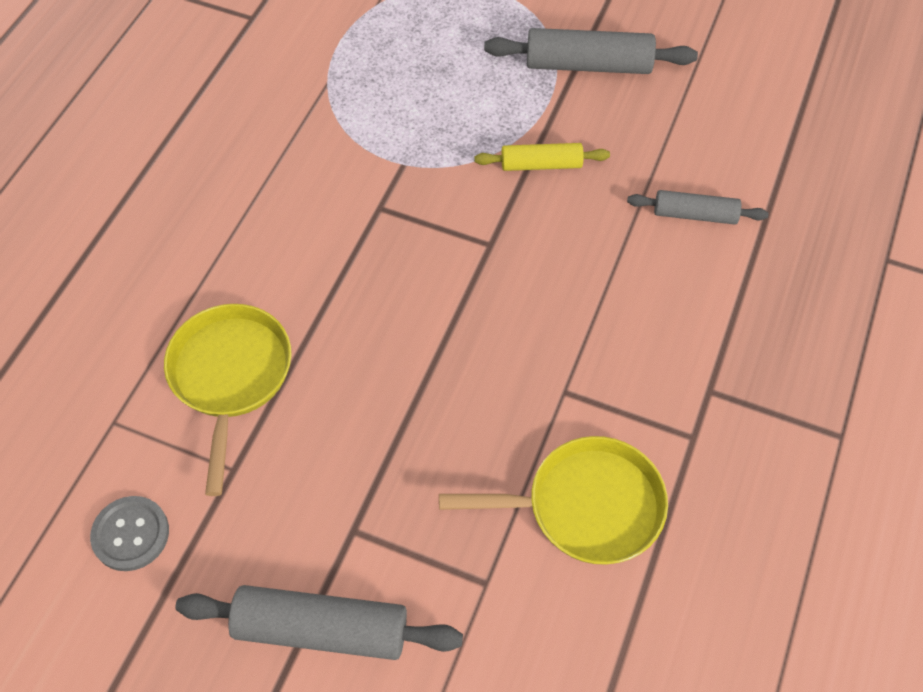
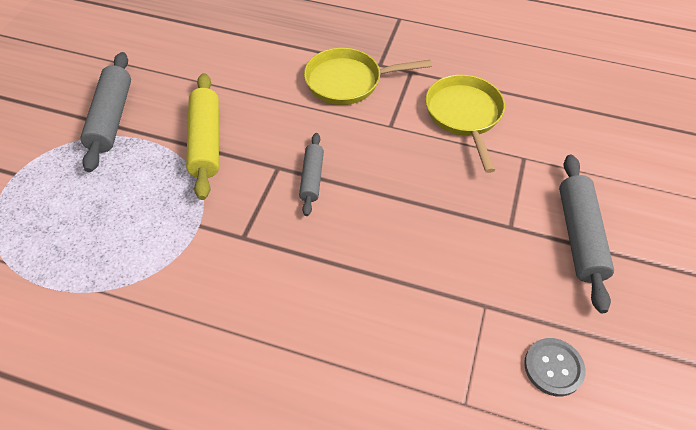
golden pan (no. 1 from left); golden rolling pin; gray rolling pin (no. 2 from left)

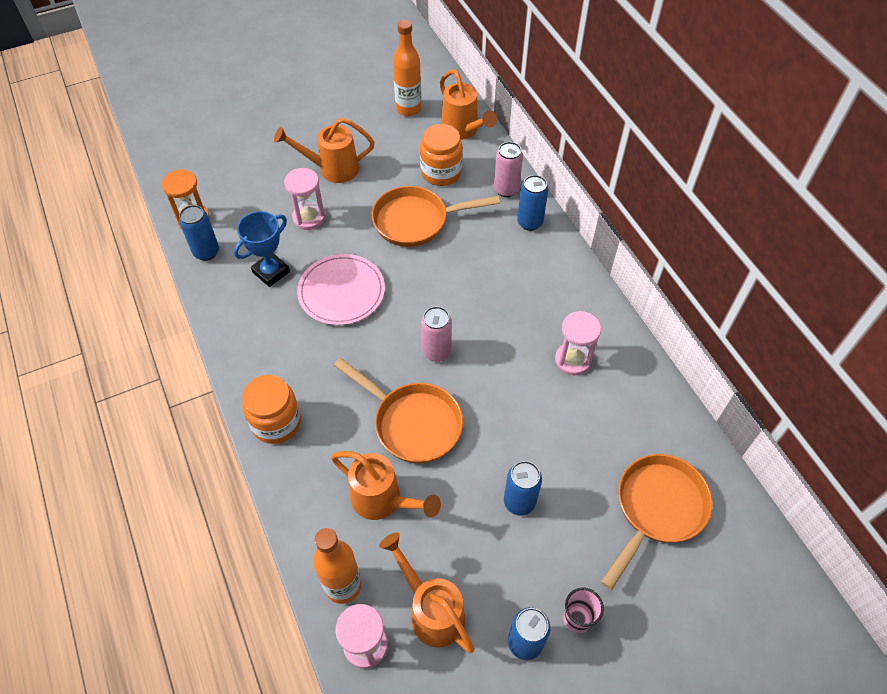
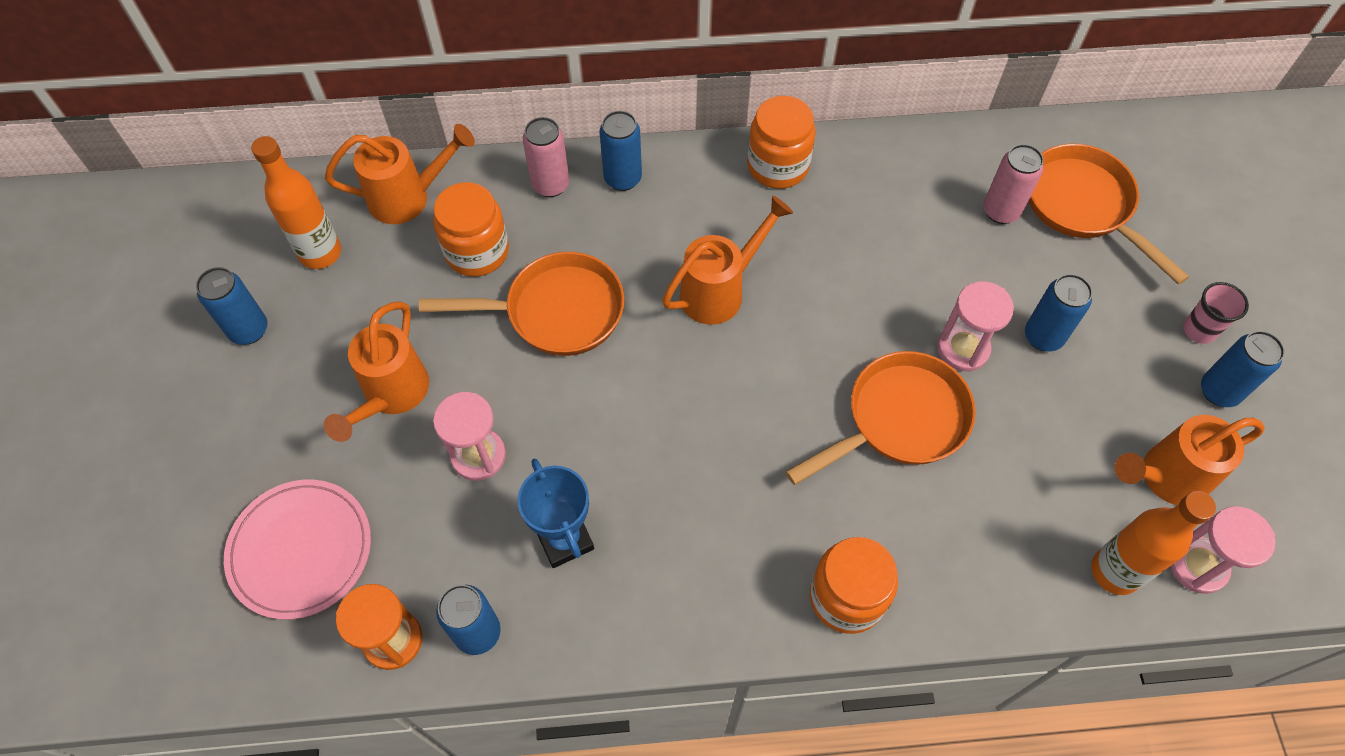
rose-pink flat dish; orange-coloured watering pot (no. 3 from left); orange-coloured pan (no. 1 from left); rose-pink can (no. 2 from left); rose-pink hourglass (no. 2 from left); cobalt can (no. 1 from left); orange-coloured jar (no. 2 from left)

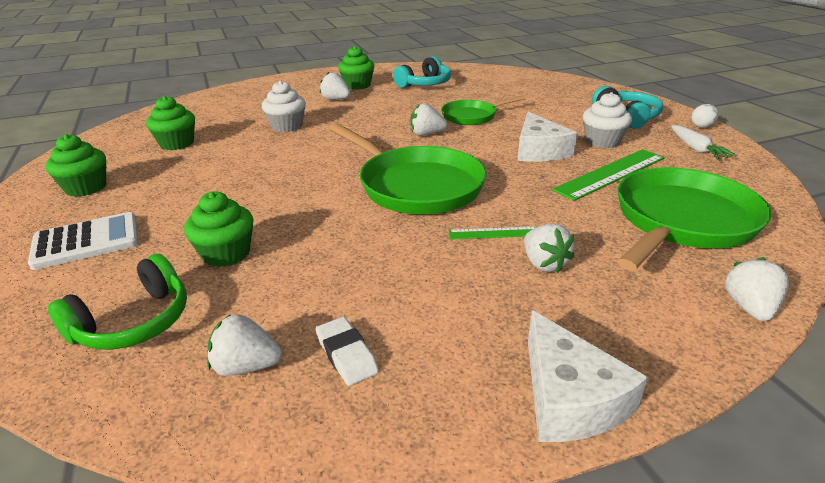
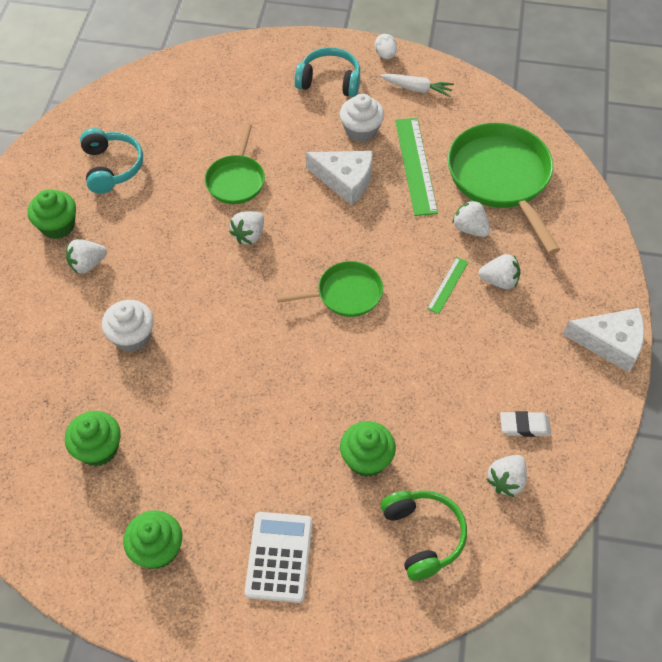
leaf-green pan (no. 2 from left); white strawberry (no. 3 from left)

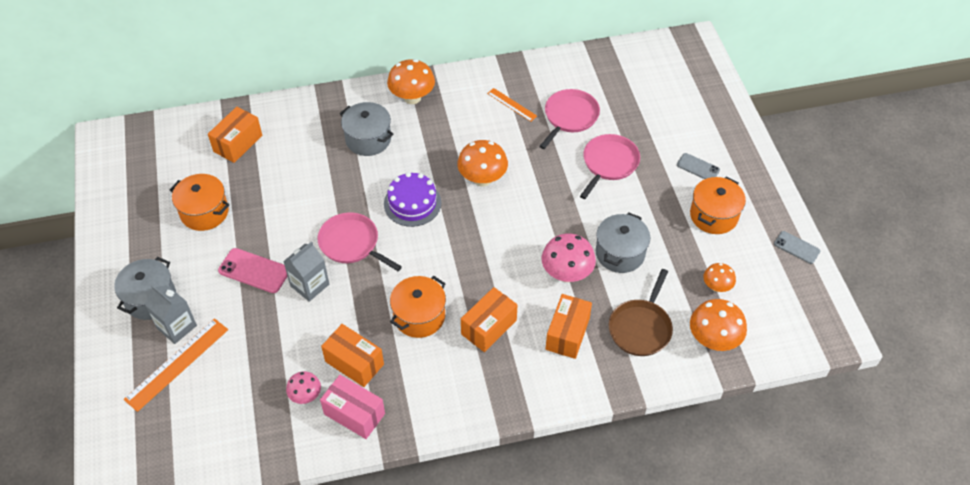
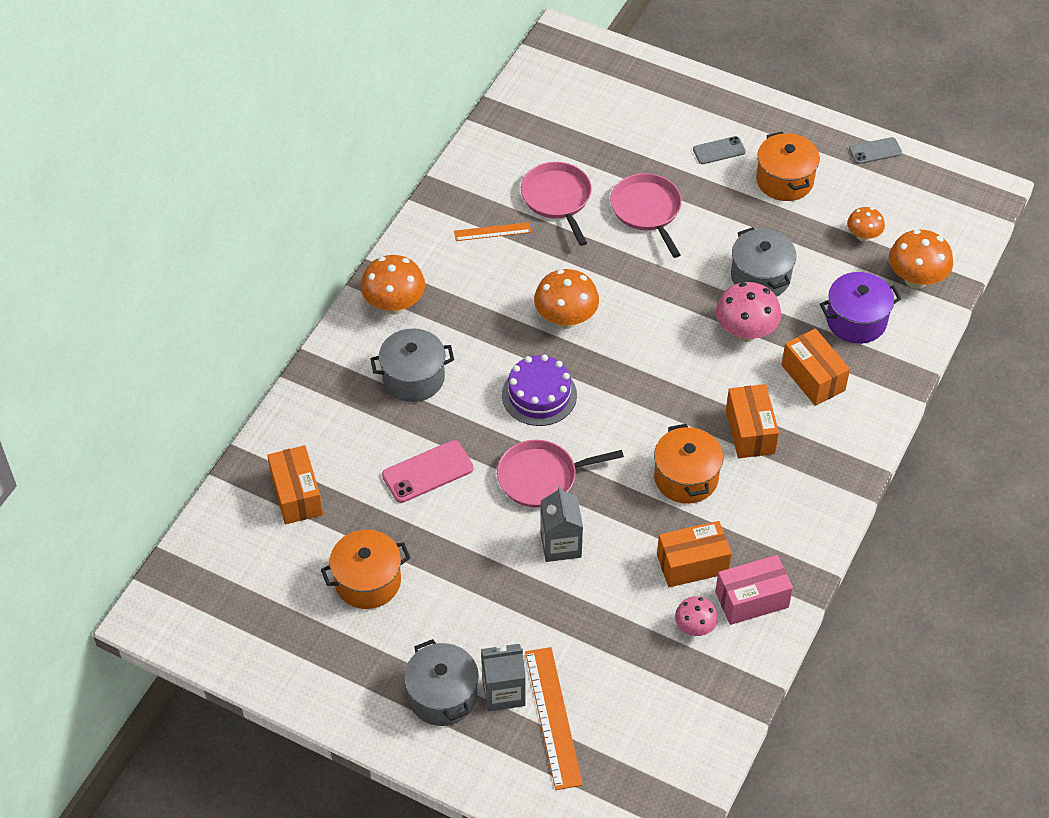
rose-pink mobile phone; royal purple stockpot

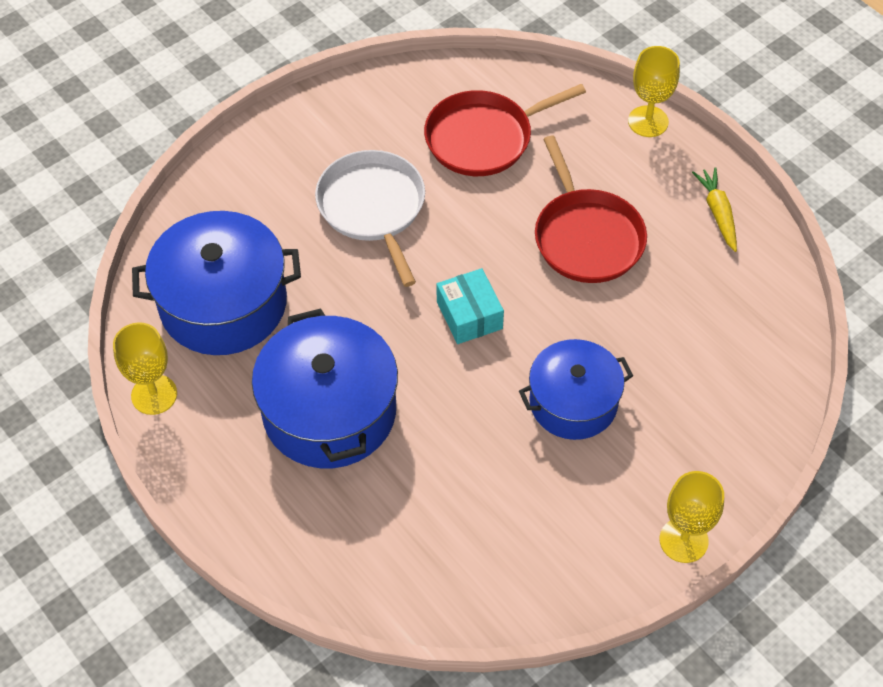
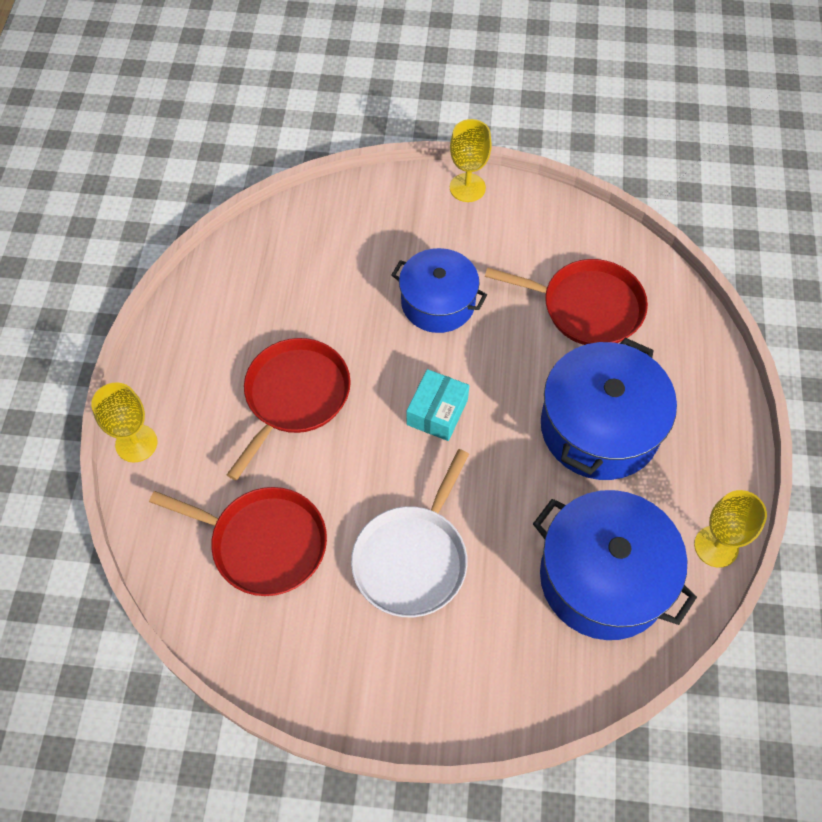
golden toy carrot; crimson pan (no. 3 from left)

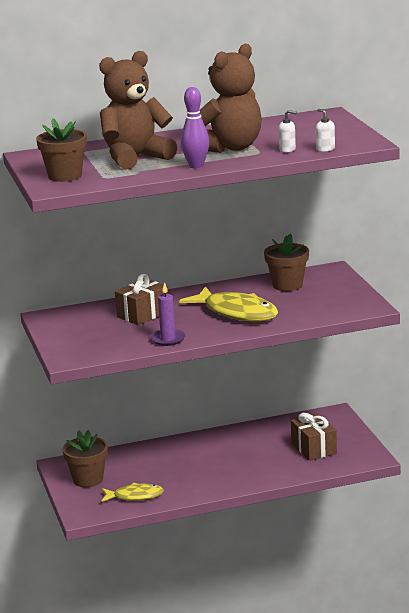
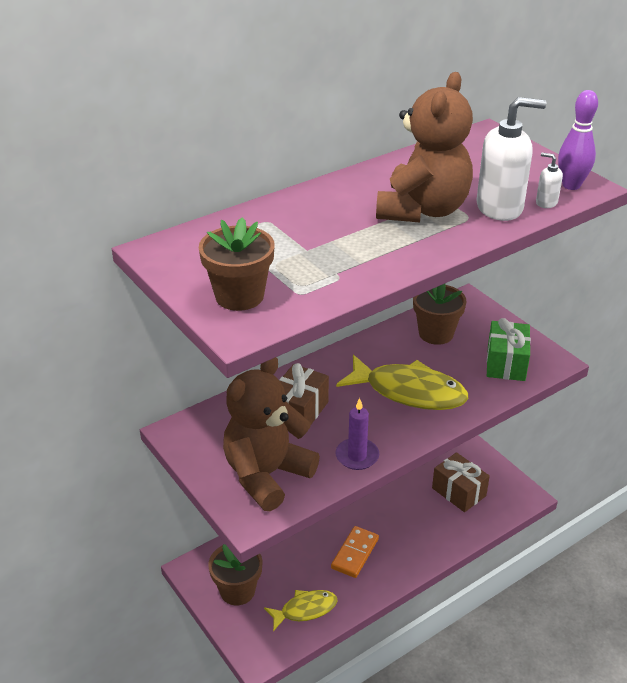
brown stuffed bear (no. 1 from left); royal purple skittle; white pump bottle (no. 1 from left); orange-coloured domino tile; leaf-green gift

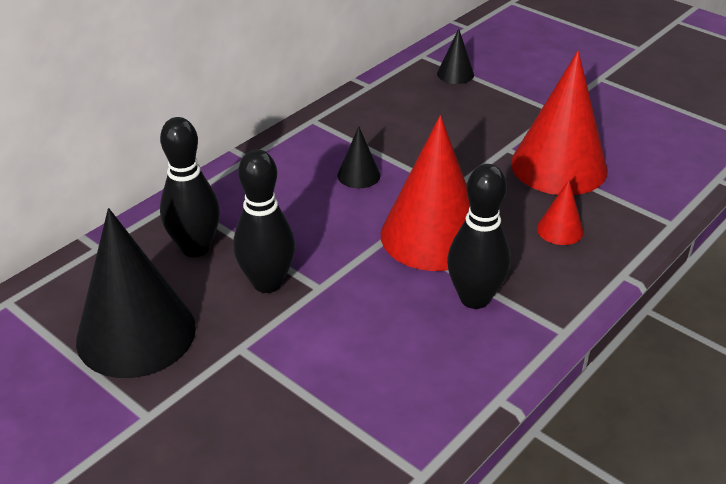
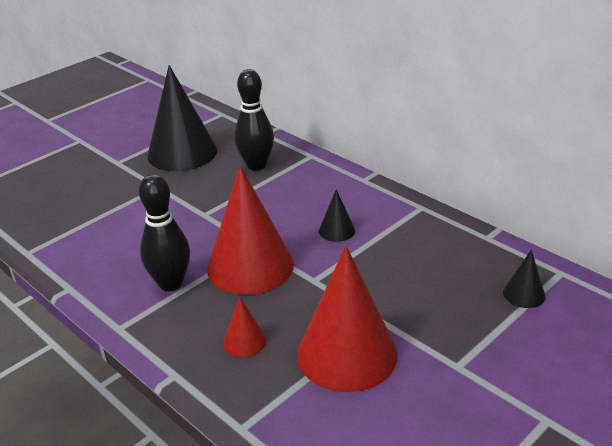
black skittle (no. 2 from left in the first image)

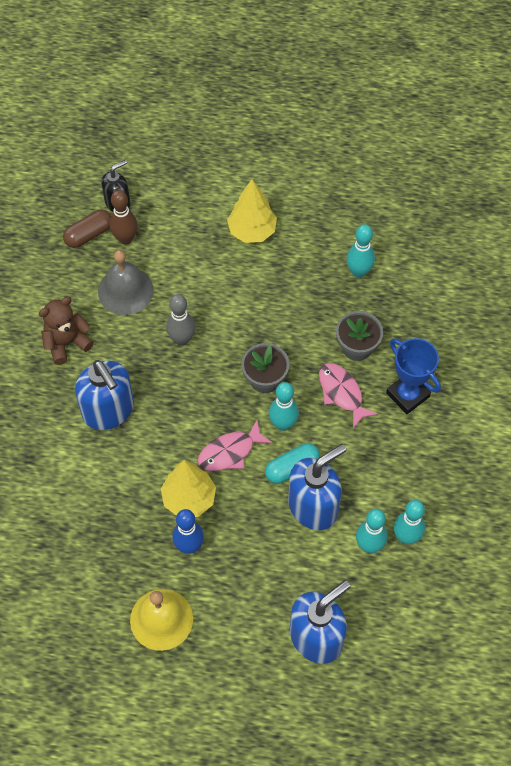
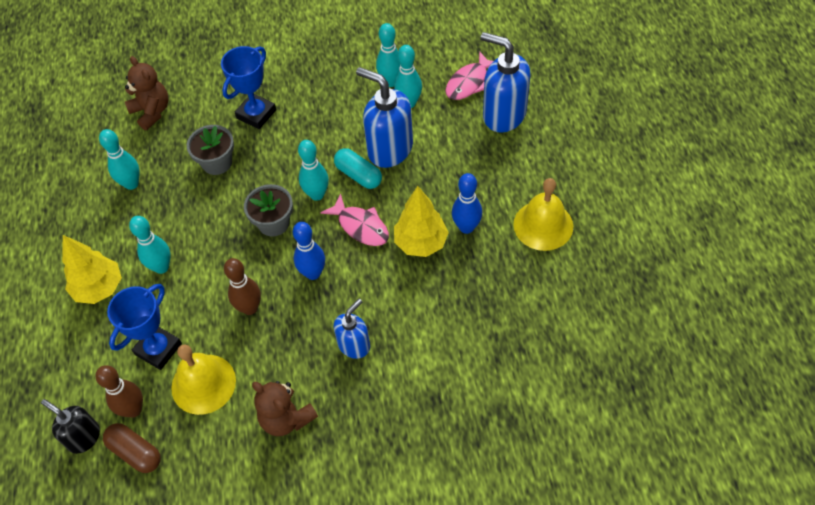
cobalt pump bottle (no. 1 from left); golden hand bell (no. 1 from left); brown skittle (no. 2 from left); rose-pink fish figure (no. 2 from left); cobalt prize cup (no. 1 from left); brown stuffed bear (no. 1 from left); aqua skittle (no. 2 from left); cobalt skittle (no. 1 from left)

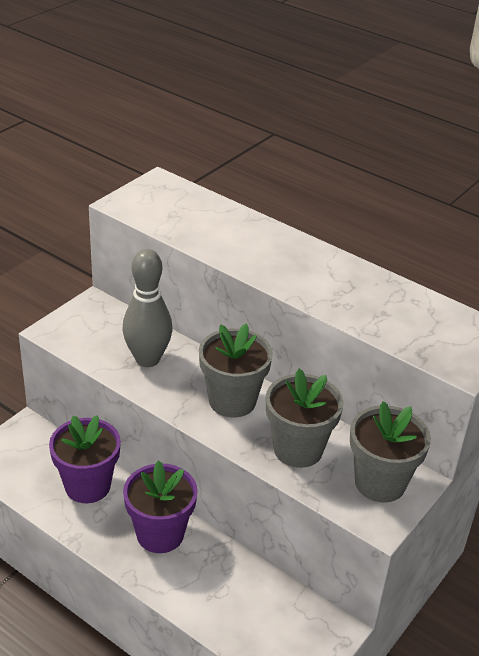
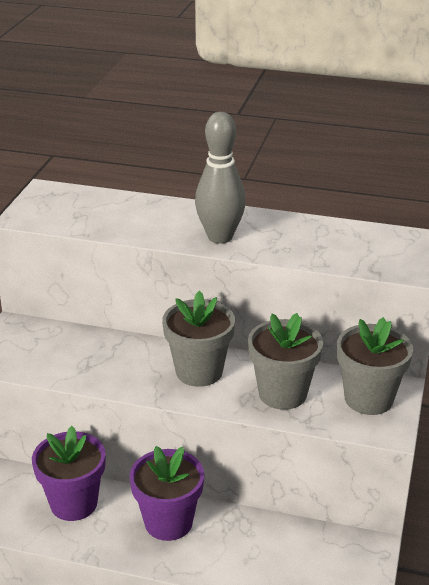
gray skittle

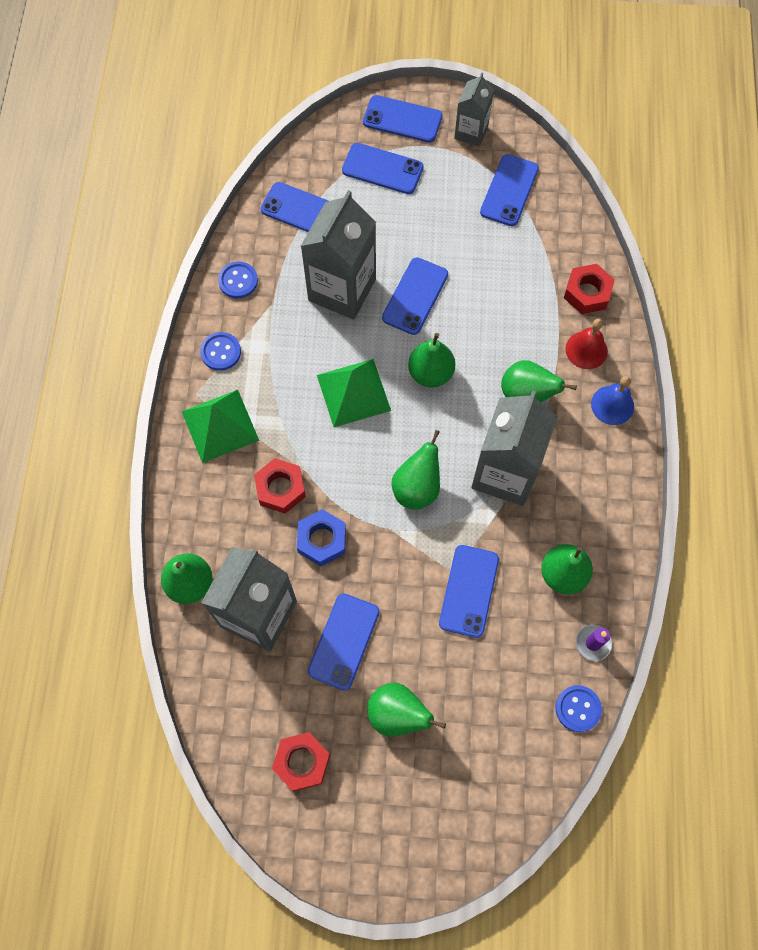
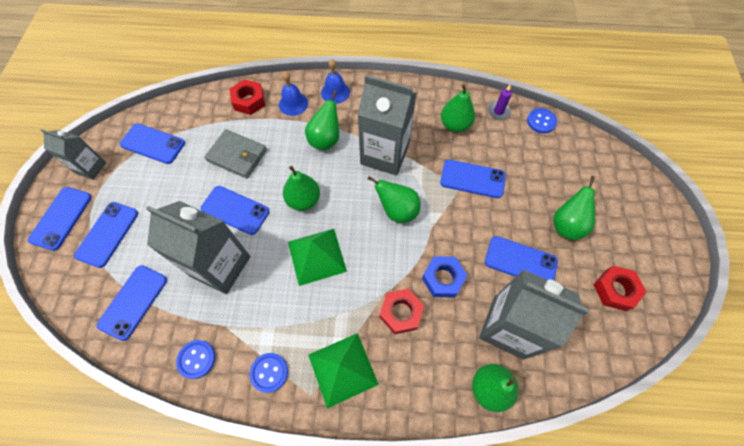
cobalt hand bell (no. 1 from left); gray wallet

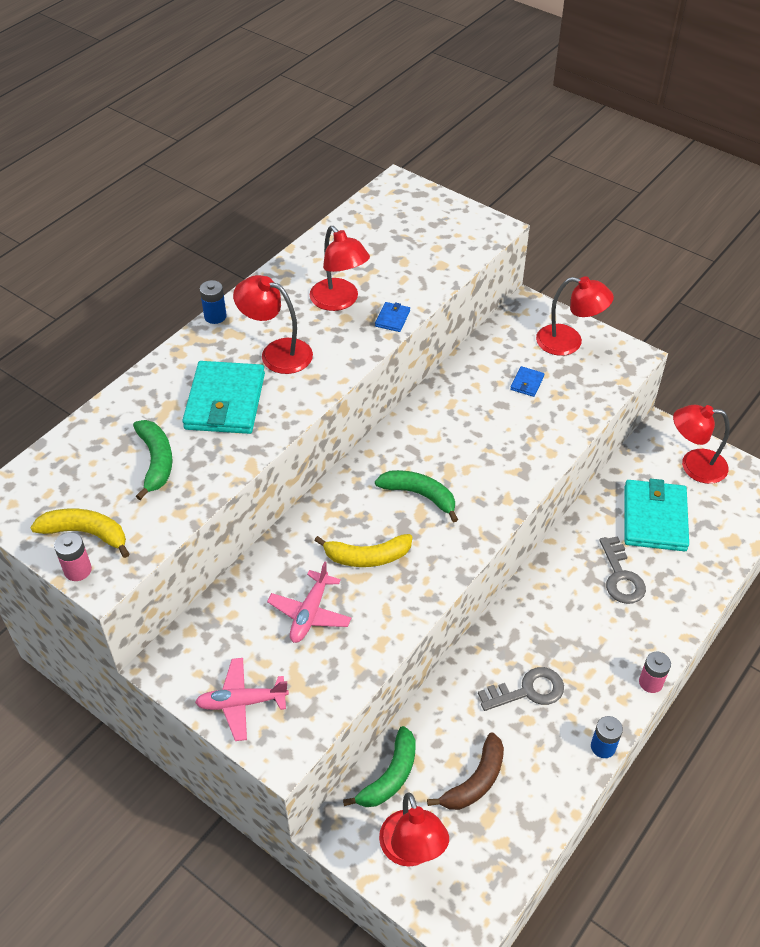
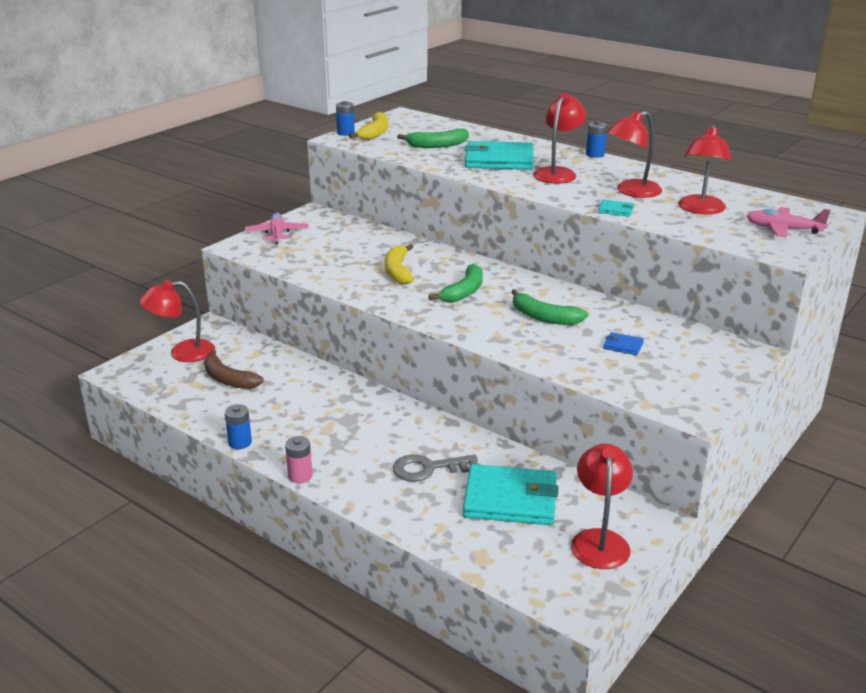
cobalt battery (no. 2 from left); rose-pink aeroplane (no. 2 from left); leaf-green banana (no. 3 from left); aqua wallet (no. 3 from left); gray key (no. 1 from left in the first image); crimson desk lamp (no. 5 from left)

